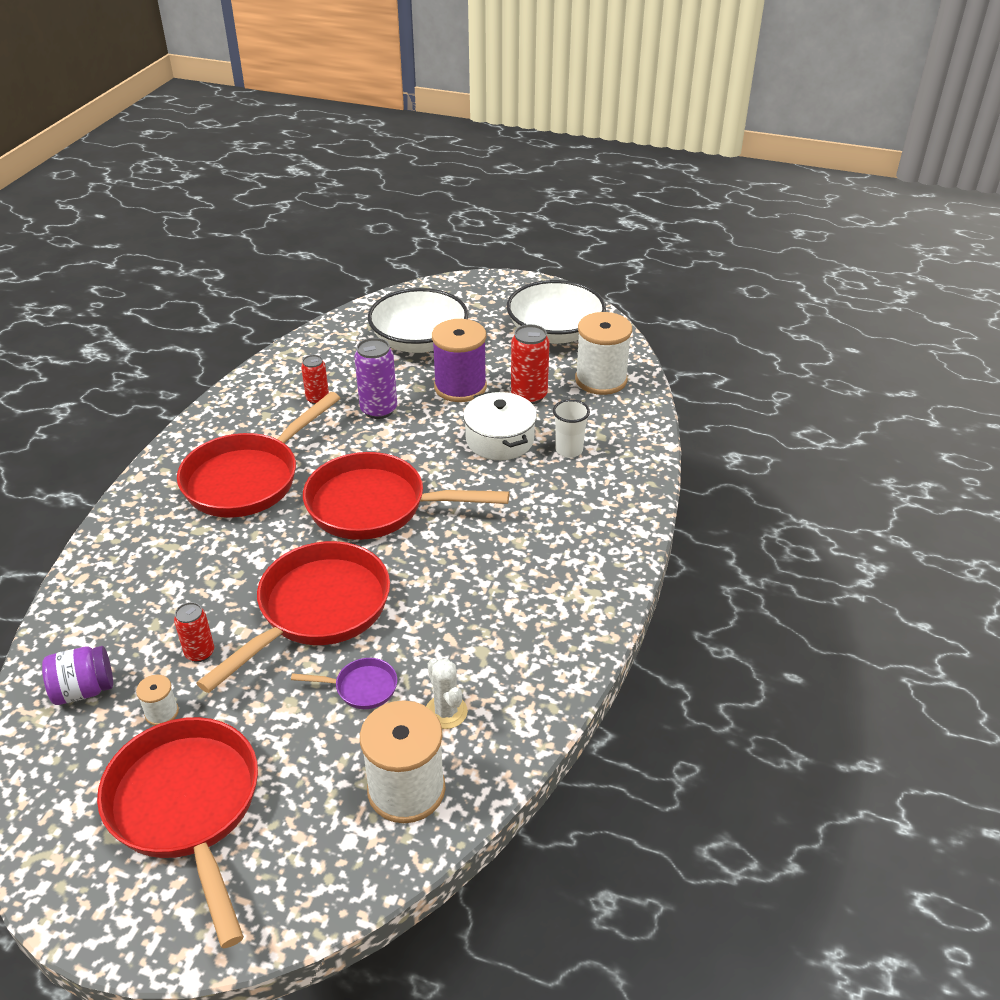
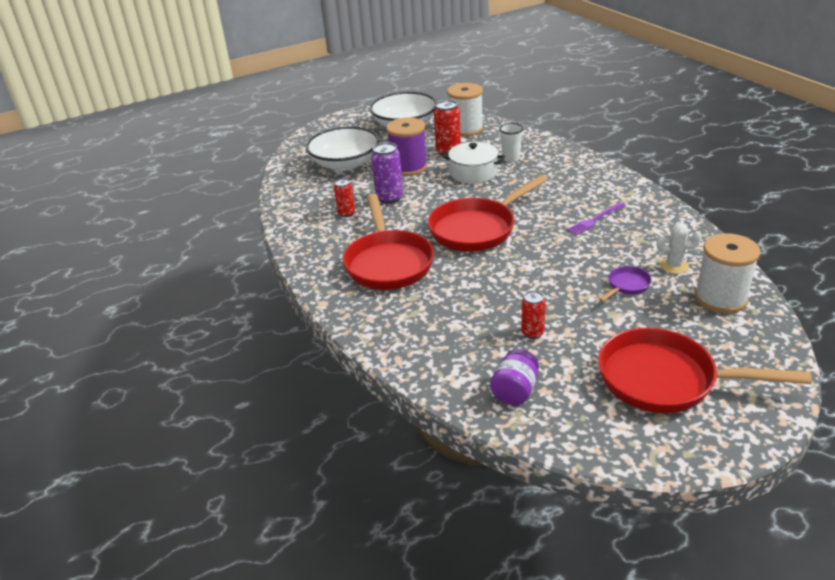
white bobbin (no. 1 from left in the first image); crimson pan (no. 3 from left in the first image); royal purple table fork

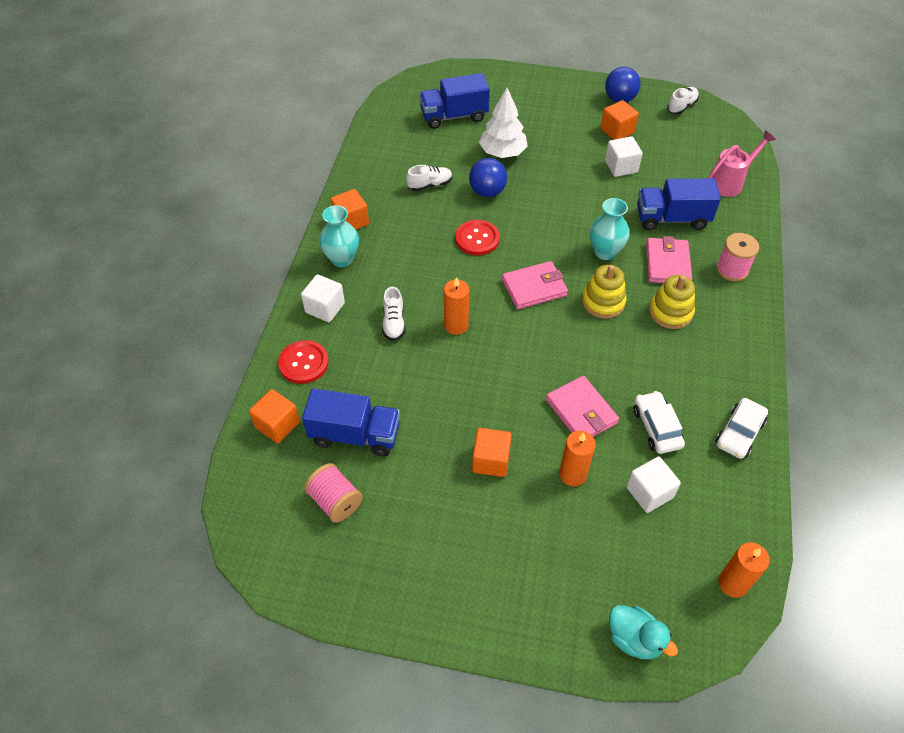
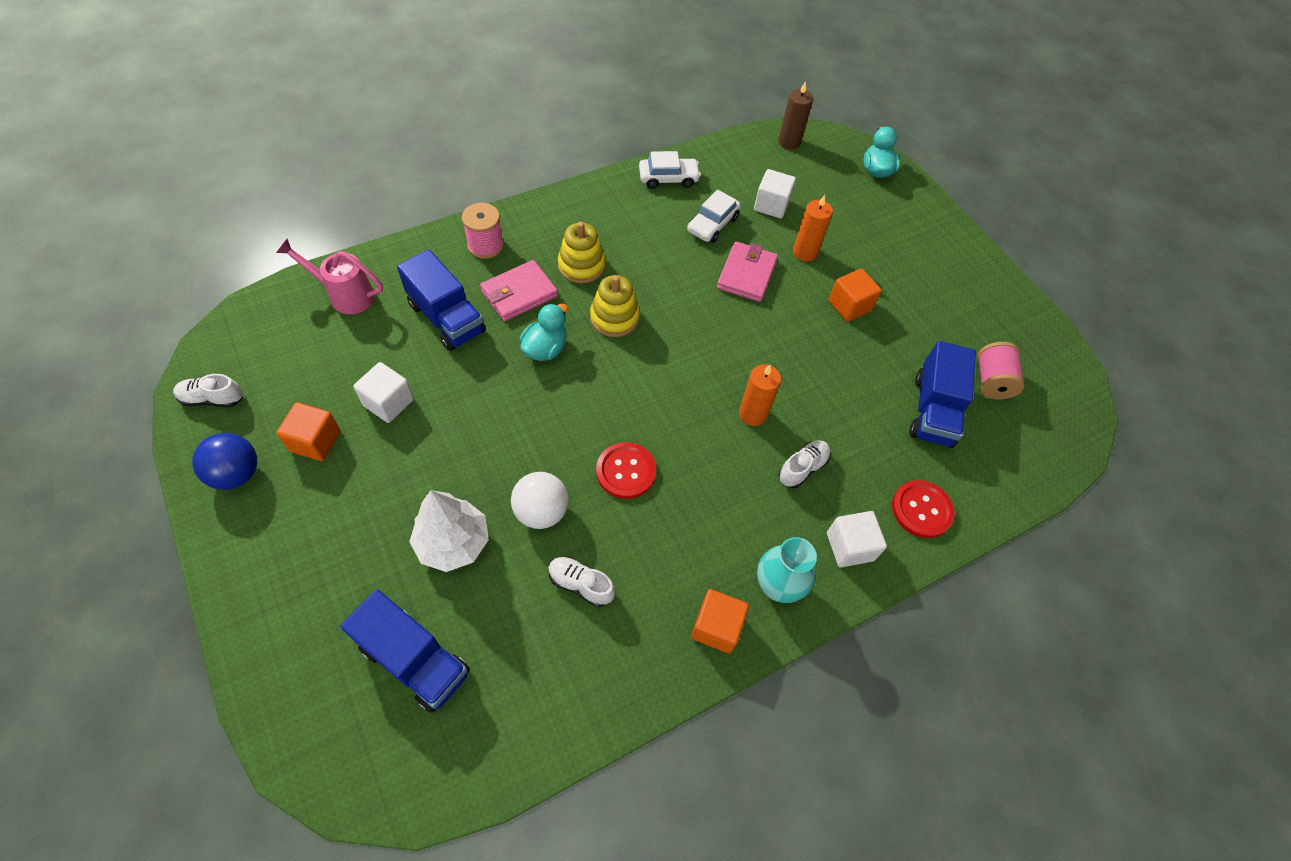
orange-coloured solid cube (no. 1 from left in the first image); cobalt truck (no. 3 from left); white sphere; rose-pink wallet (no. 1 from left in the first image); aqua duck (no. 1 from left); brown wax candle

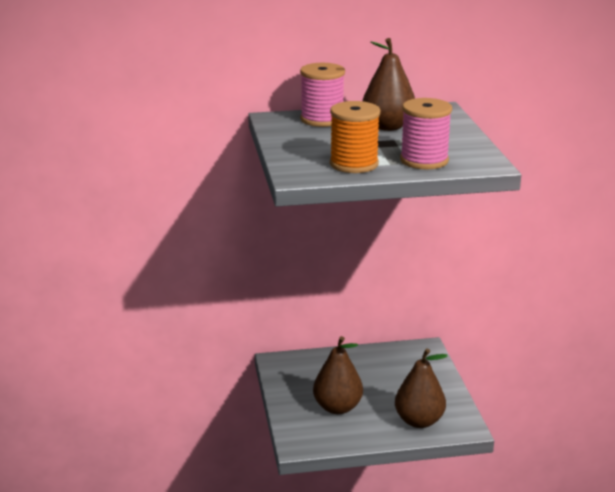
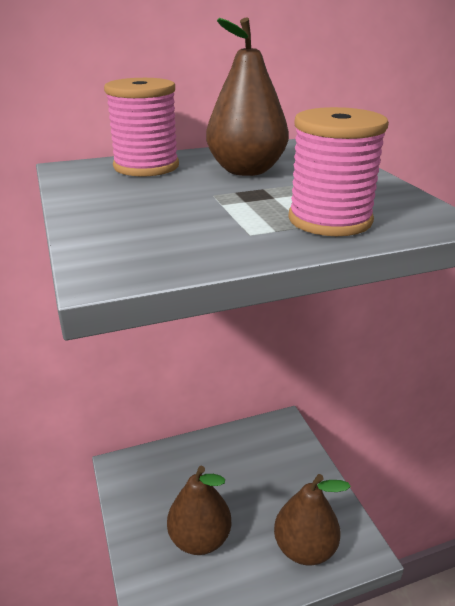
orange-coloured bobbin

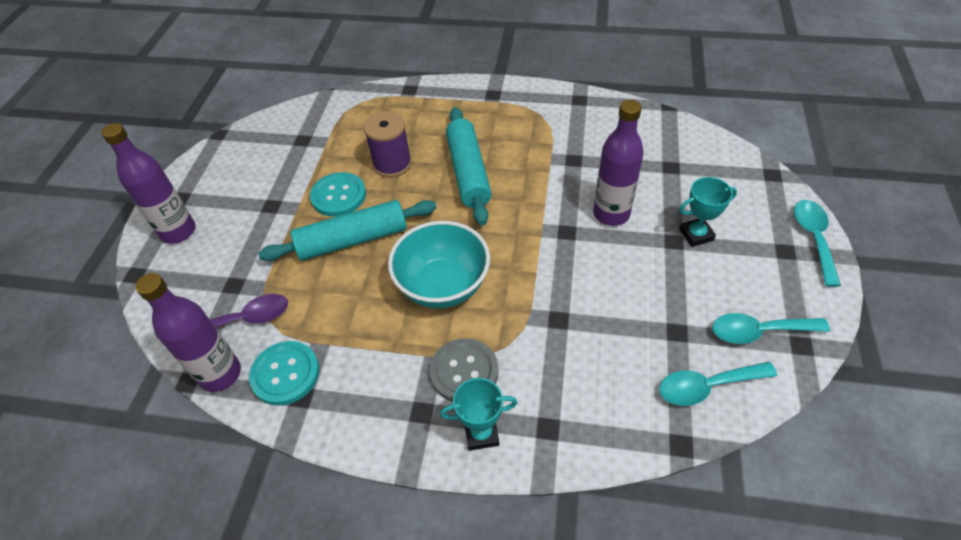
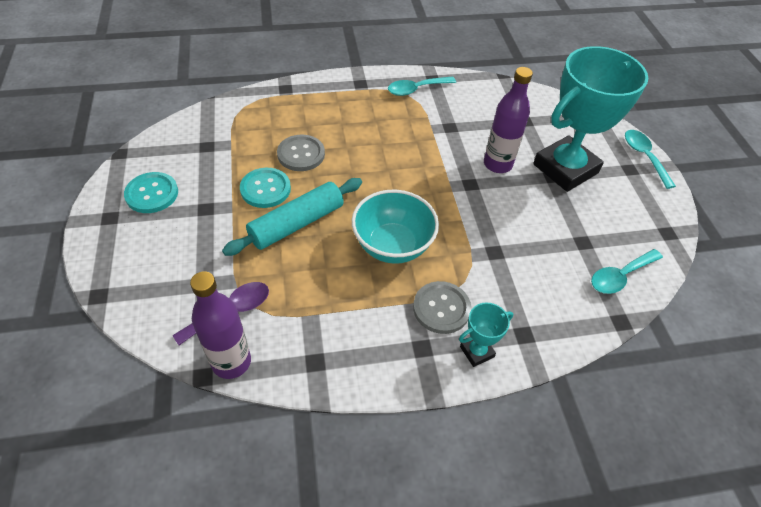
royal purple bottle (no. 1 from left in the first image); aqua shirt button (no. 1 from left); gray shirt button (no. 1 from left); aqua rolling pin (no. 2 from left in the first image); aqua prize cup (no. 2 from left); aqua spoon (no. 1 from left)

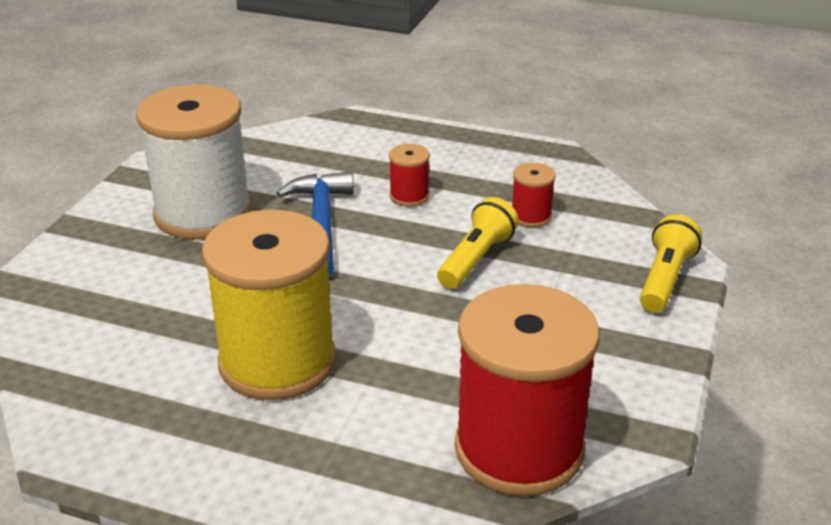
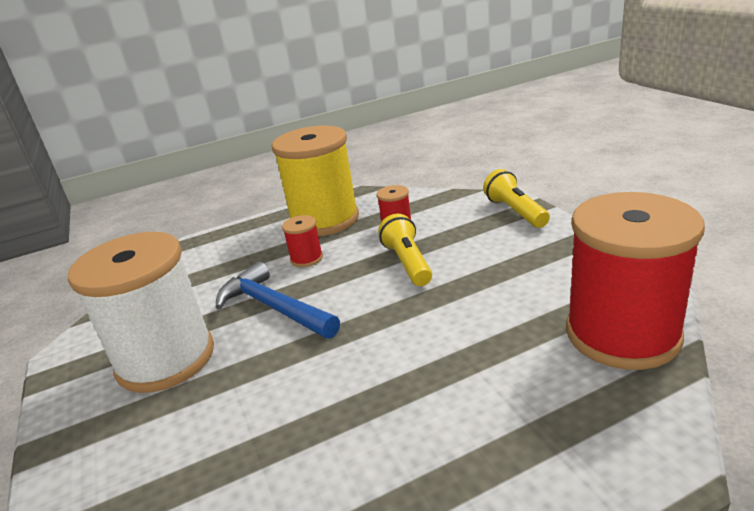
golden bobbin

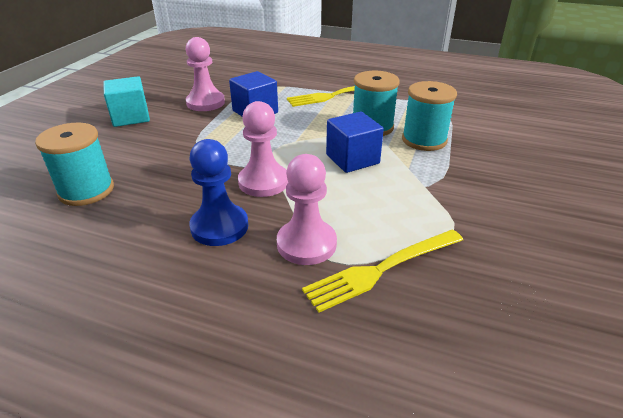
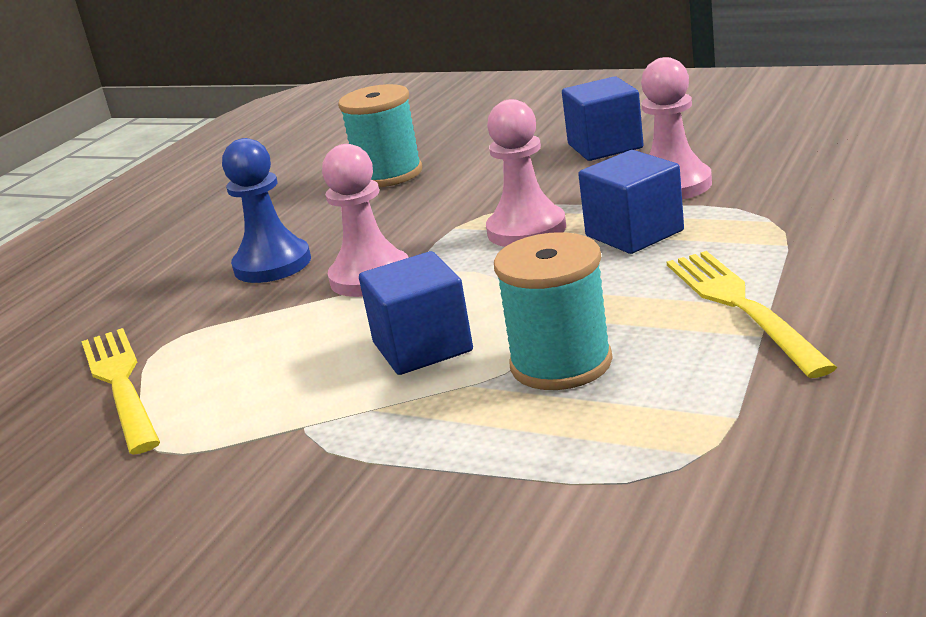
cobalt solid cube (no. 2 from left); rose-pink game pawn (no. 2 from left); aqua bobbin (no. 3 from left in the first image)

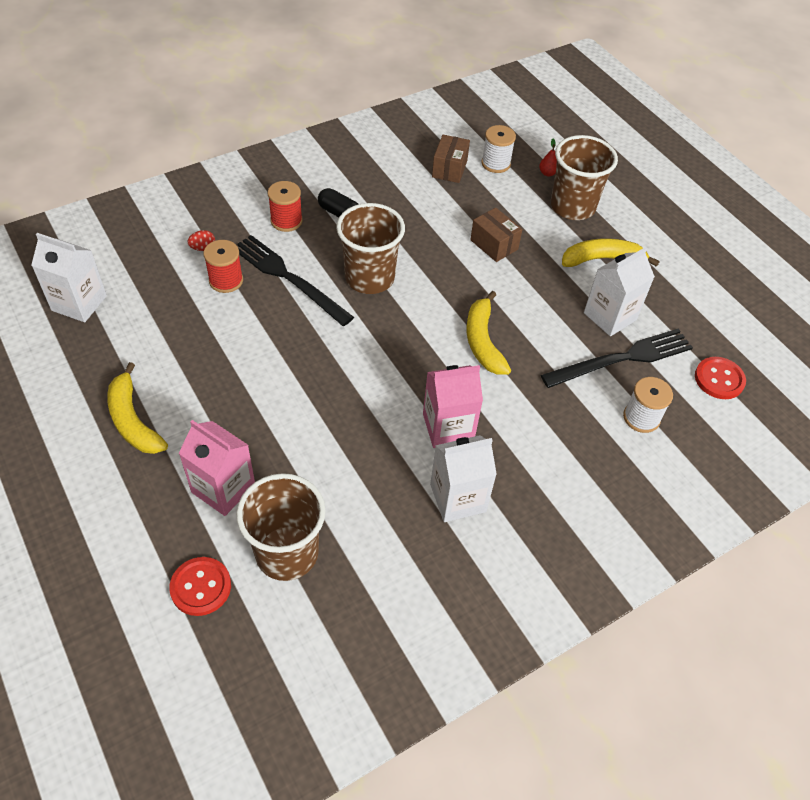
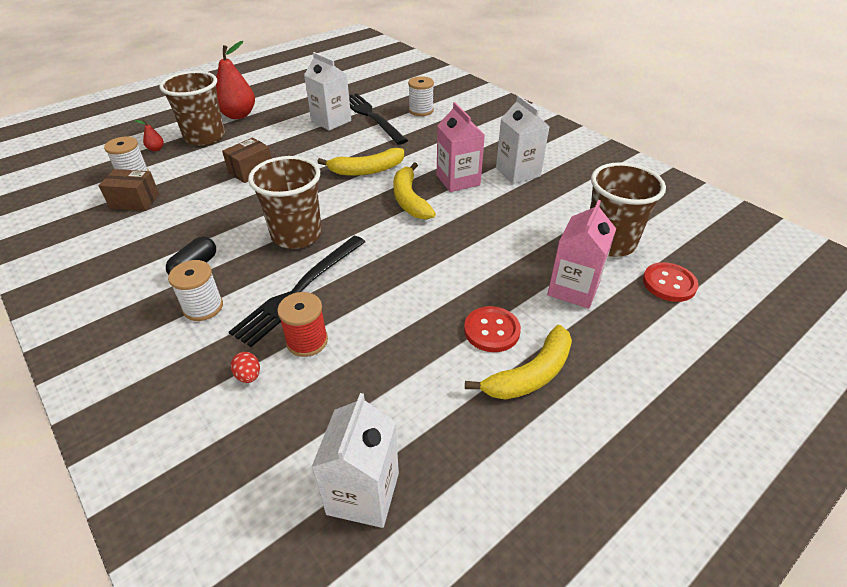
white bobbin (no. 2 from left); golden banana (no. 2 from left); crimson shirt button (no. 1 from left); crimson pear fruit (no. 2 from left)

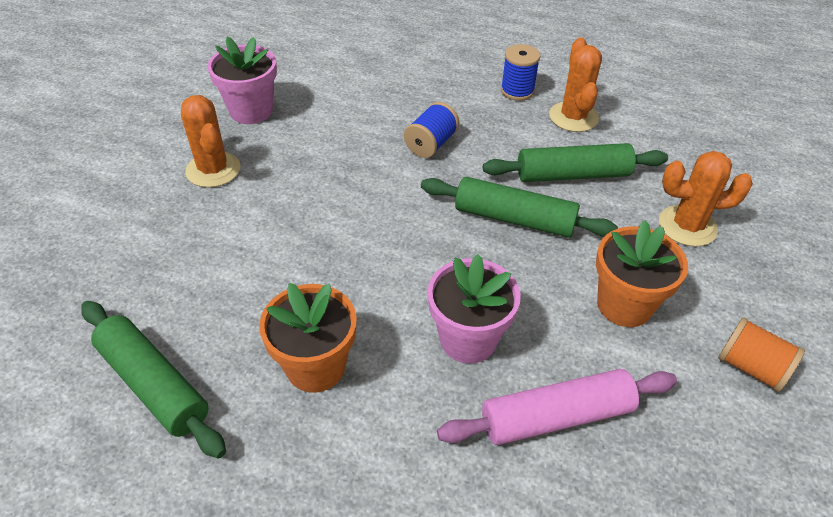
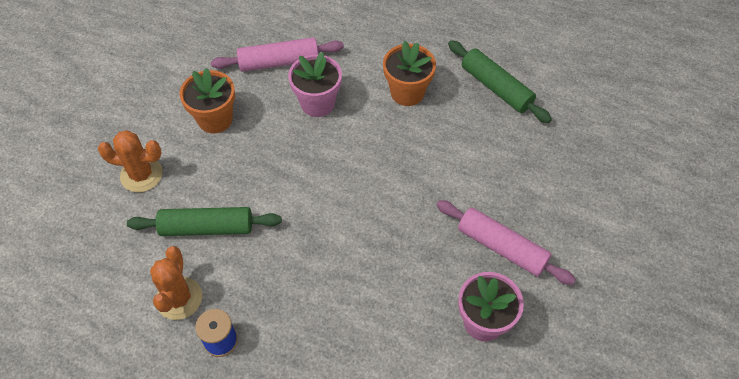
rose-pink rolling pin (no. 2 from left); cobalt bobbin (no. 1 from left in the first image); leaf-green rolling pin (no. 2 from left in the first image); orange-coloured bobbin

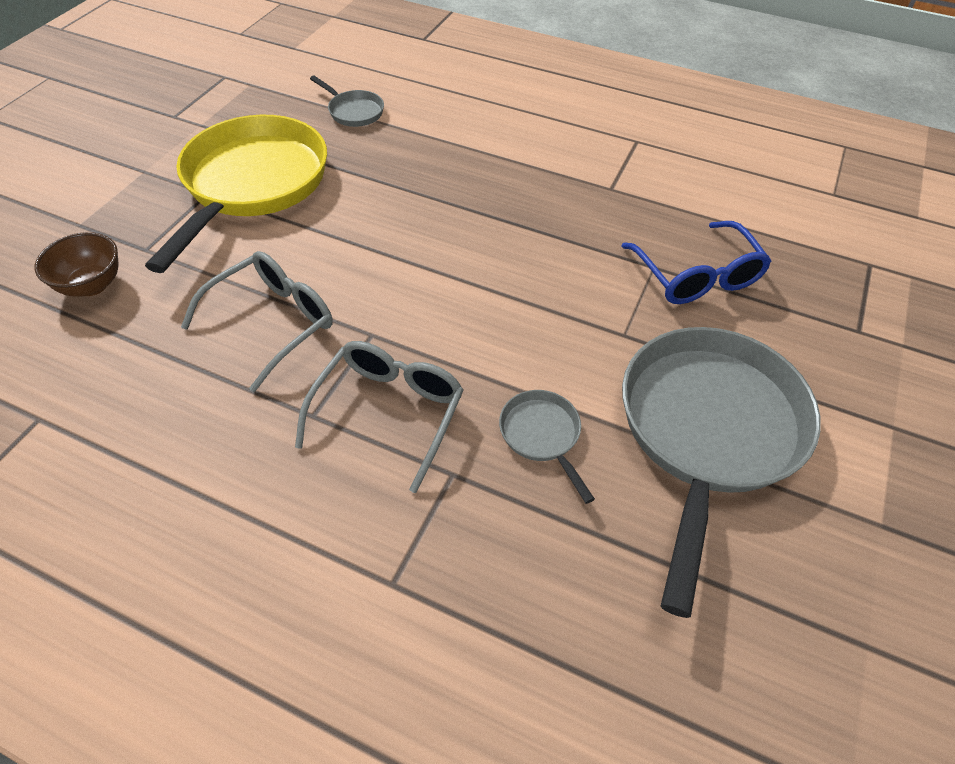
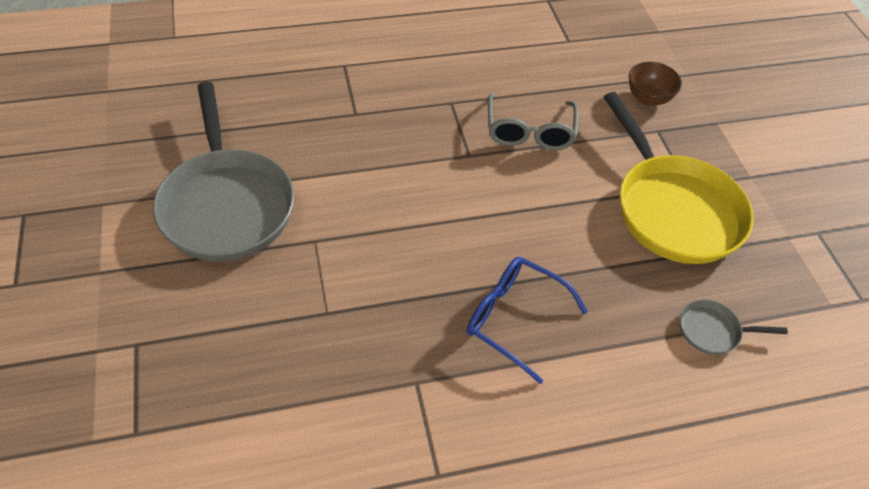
gray eyeglasses (no. 2 from left in the first image); gray pan (no. 2 from left in the first image); cobalt eyeglasses

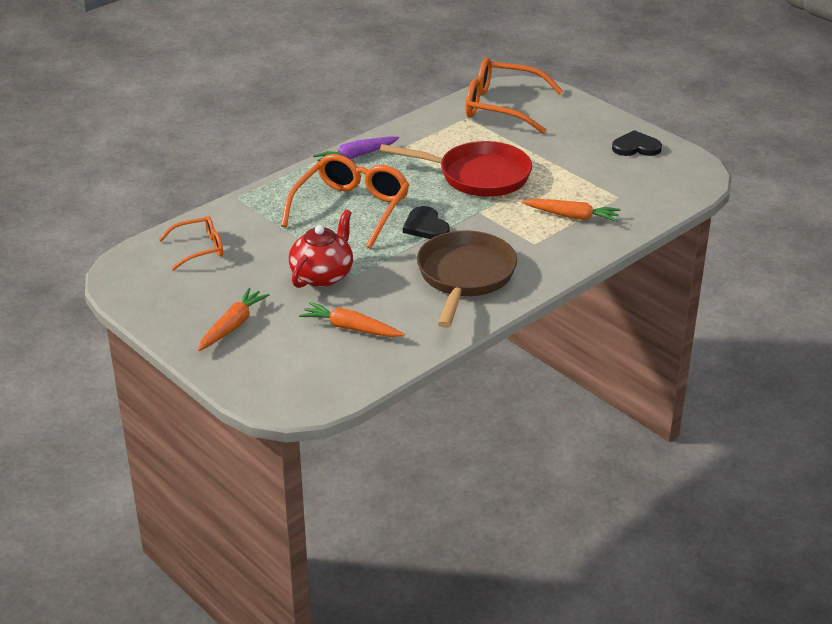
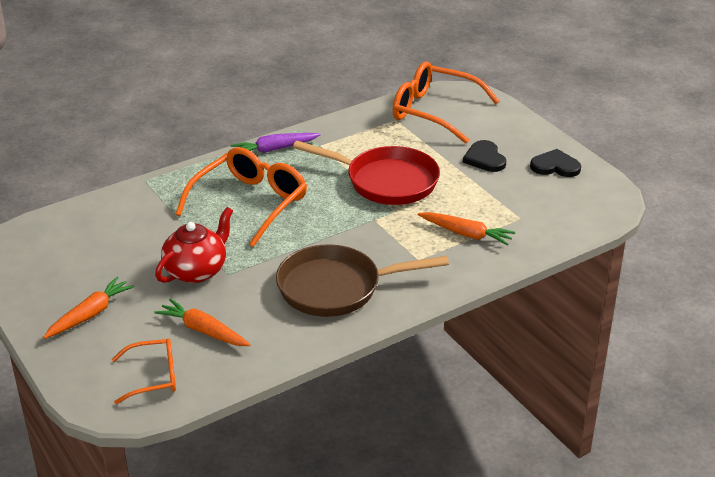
orange-coloured eyeglasses (no. 1 from left); black heart shape (no. 1 from left); brown pan

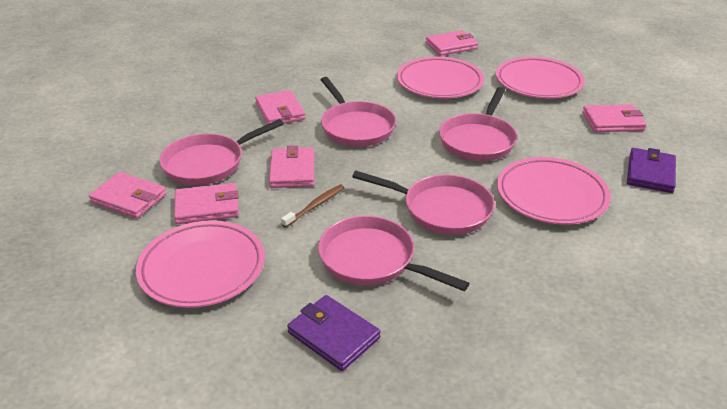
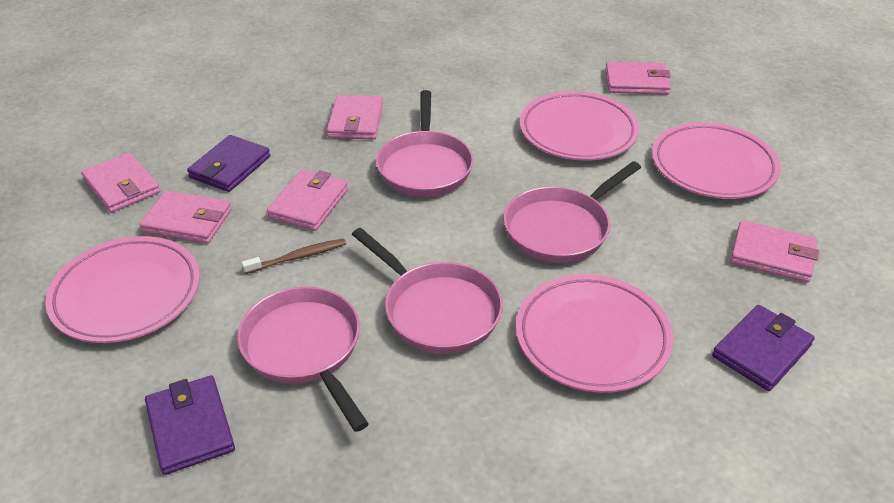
royal purple wallet (no. 2 from left)

